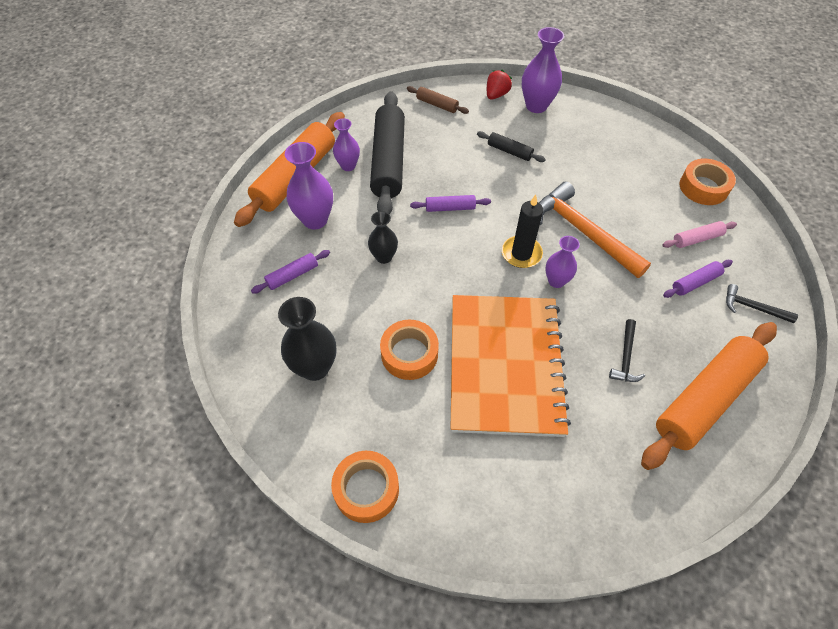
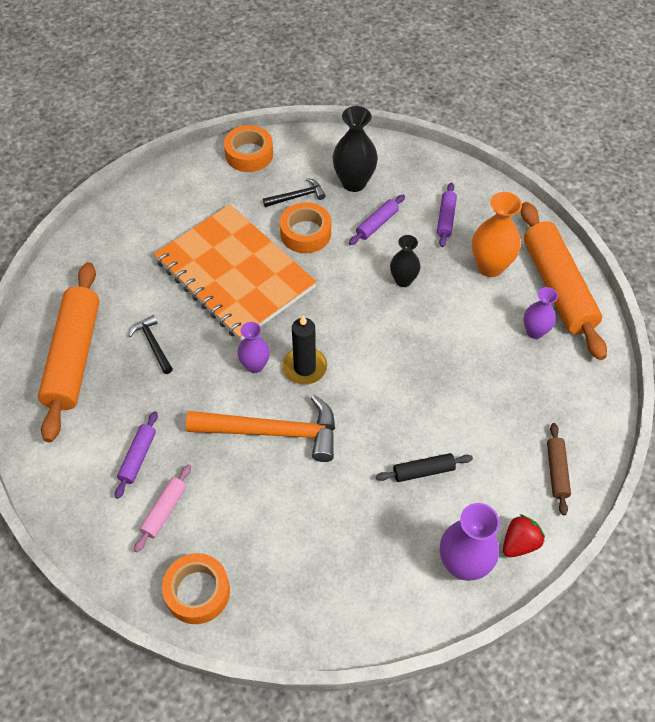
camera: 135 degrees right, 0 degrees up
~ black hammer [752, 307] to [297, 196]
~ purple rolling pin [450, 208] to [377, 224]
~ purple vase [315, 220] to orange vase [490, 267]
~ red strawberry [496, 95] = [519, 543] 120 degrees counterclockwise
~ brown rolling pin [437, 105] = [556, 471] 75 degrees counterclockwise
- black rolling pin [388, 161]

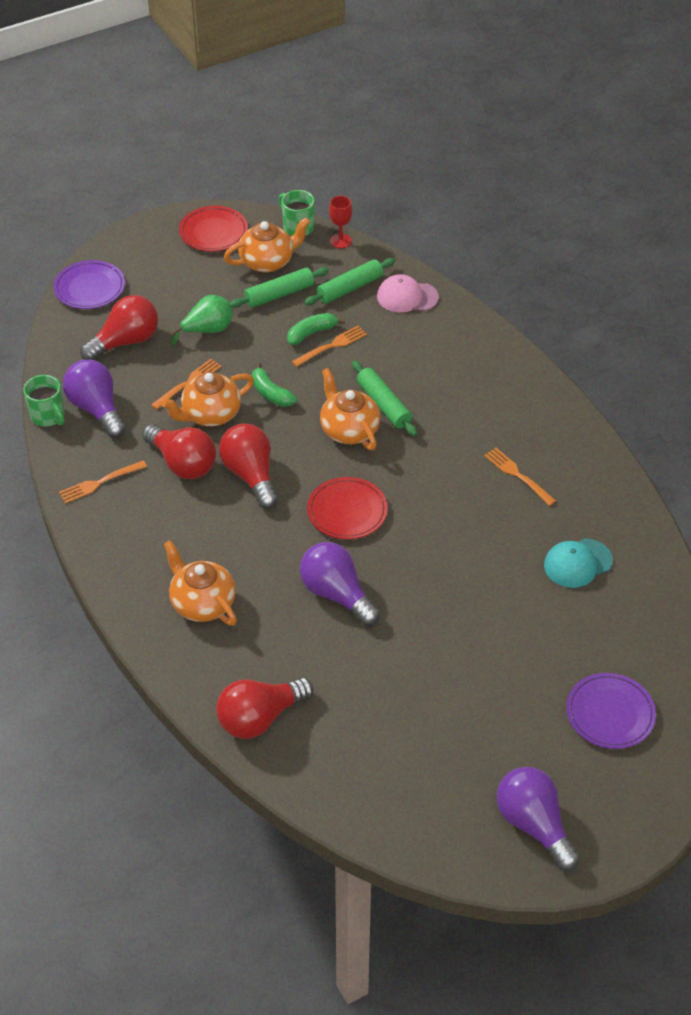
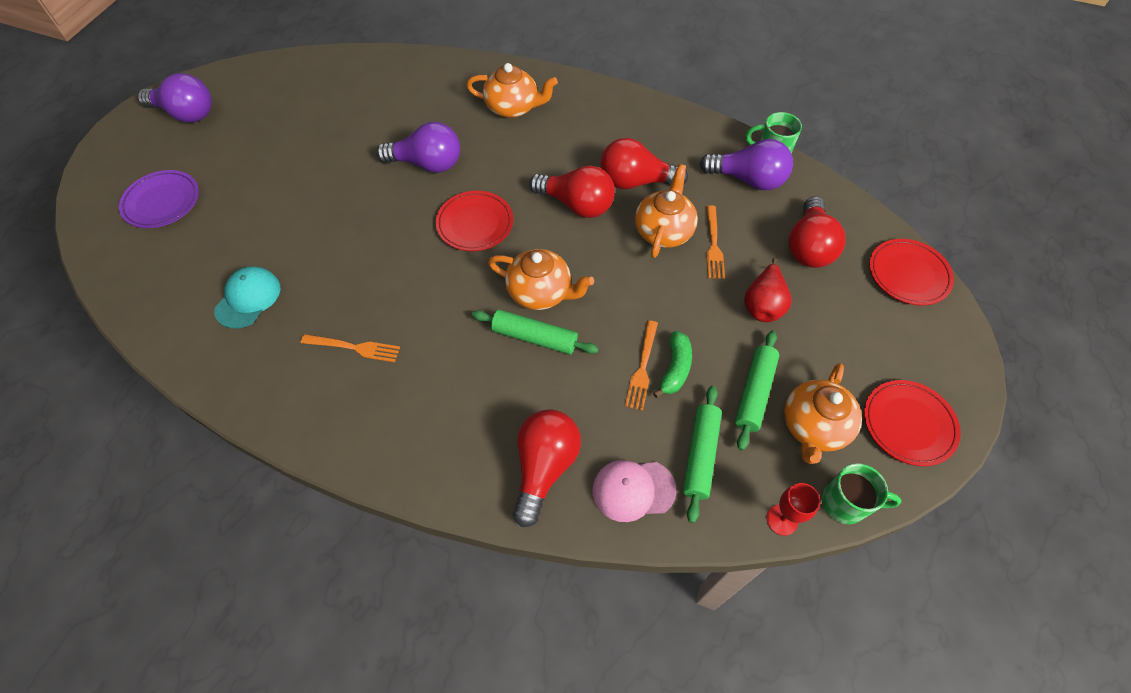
camera: 140 degrees right, 10 degrees up
~ red light bulb [260, 718] to [544, 467]
~ pink cap [407, 297] = [633, 490] 150 degrees counterclockwise
~ green pear [208, 330] to red pear [763, 304]
~ purple plate [89, 288] to red plate [908, 274]
- orange fork [100, 482]
- green banana [270, 393]

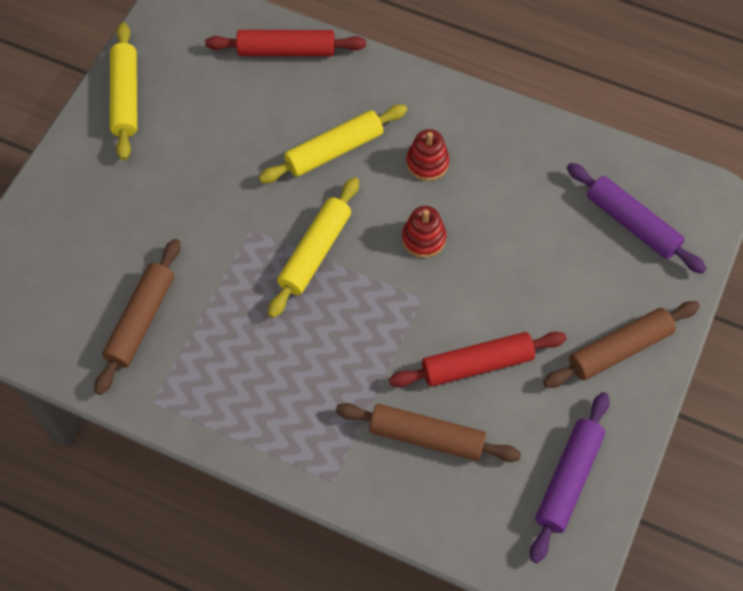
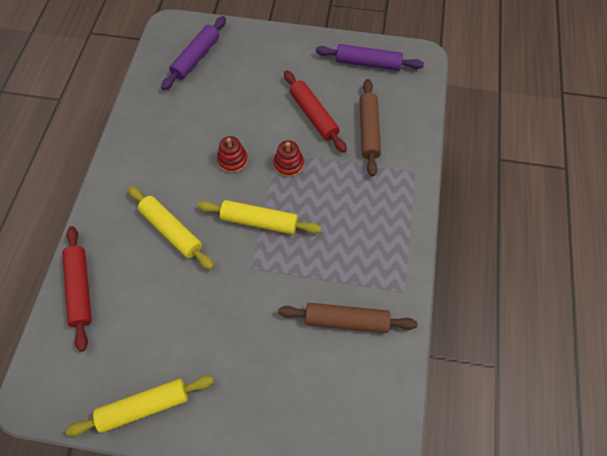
camera: 105 degrees left, 0 degrees up
~ red stacking toy [427, 163] to [288, 164]
- brown rolling pin [619, 349]

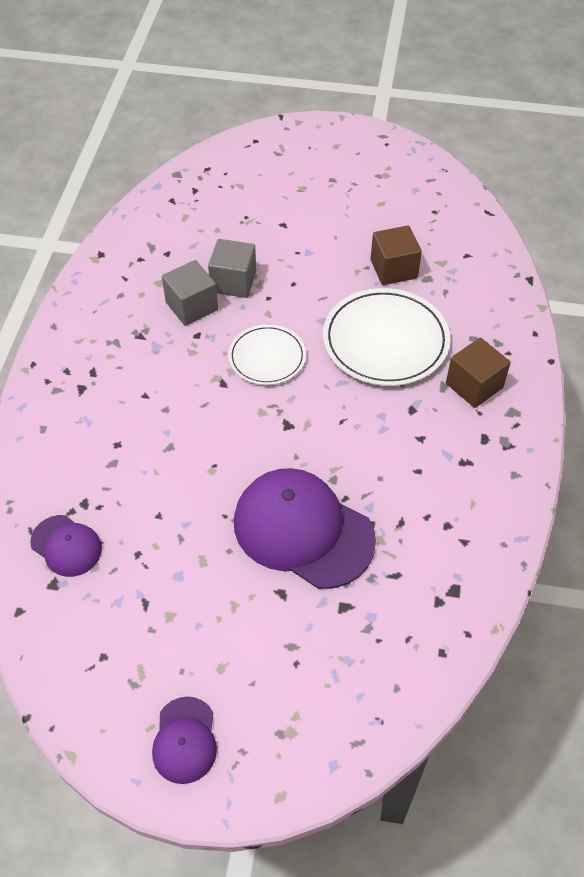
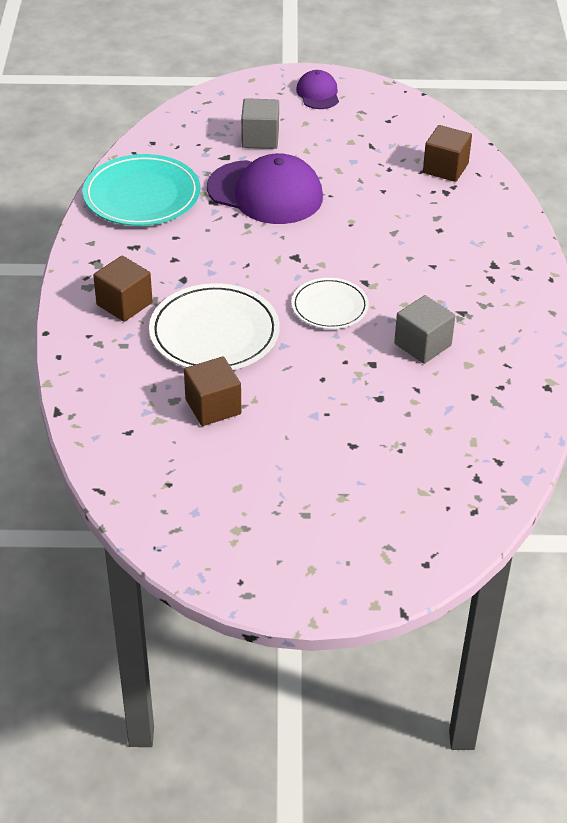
camera: 170 degrees right, 10 degrees down
+ turquoise plate [142, 195]
~ grey cube [233, 282] to [260, 138]
~ purple cap [66, 546] to brown cube [445, 168]

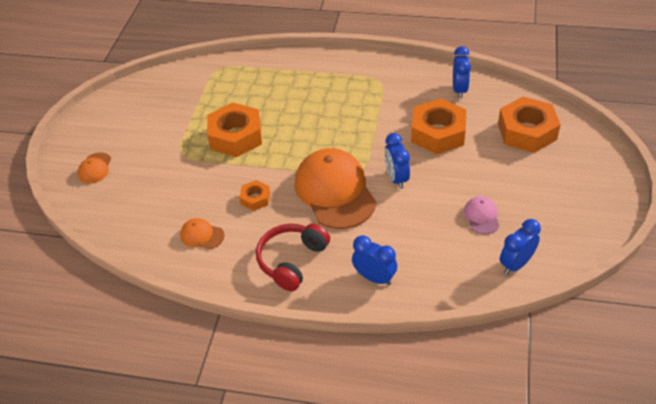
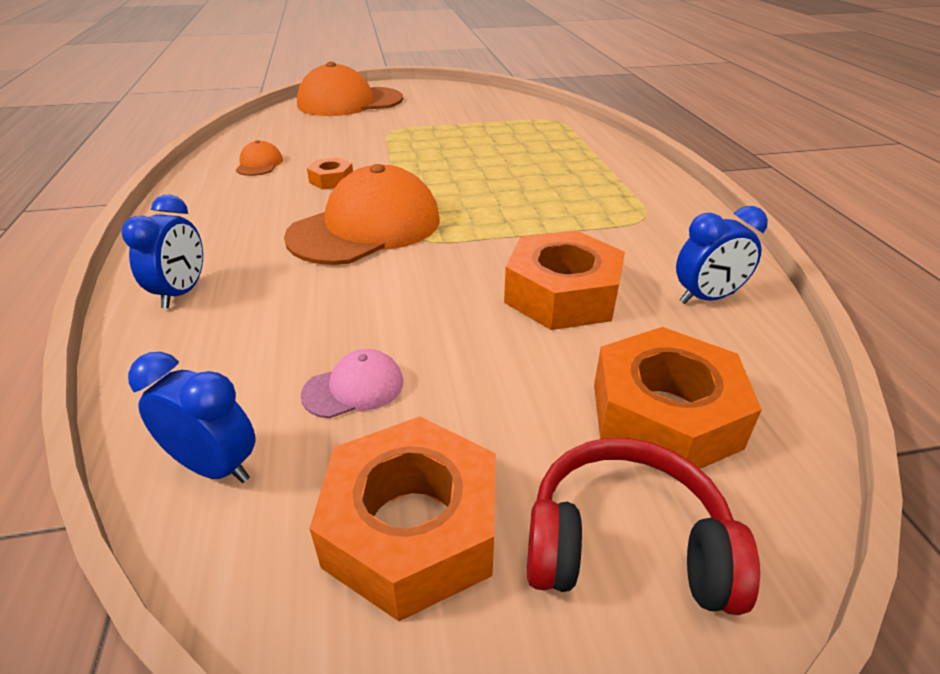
camera: 65 degrees right, 10 degrees down
~ orange cap [95, 168] = [349, 102] x2.28
~ orange nut [236, 136] to [412, 528]
~ red headphones [292, 261] to [626, 545]
- blue clock [396, 178]

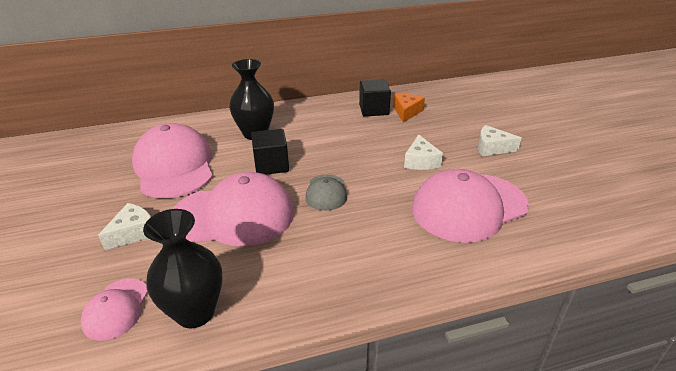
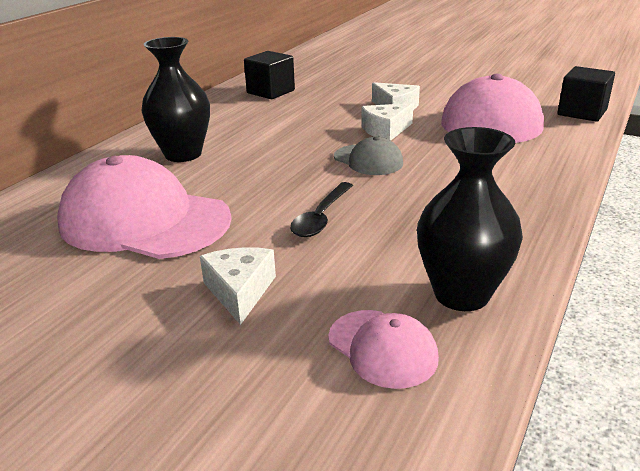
camera: 45 degrees left, 5 degrees down
~ pink cap [233, 215] to black spoon [321, 217]
~ white cheese [492, 148] to [385, 130]
~ black cube [271, 165] to [582, 112]
- orange cheese [406, 112]

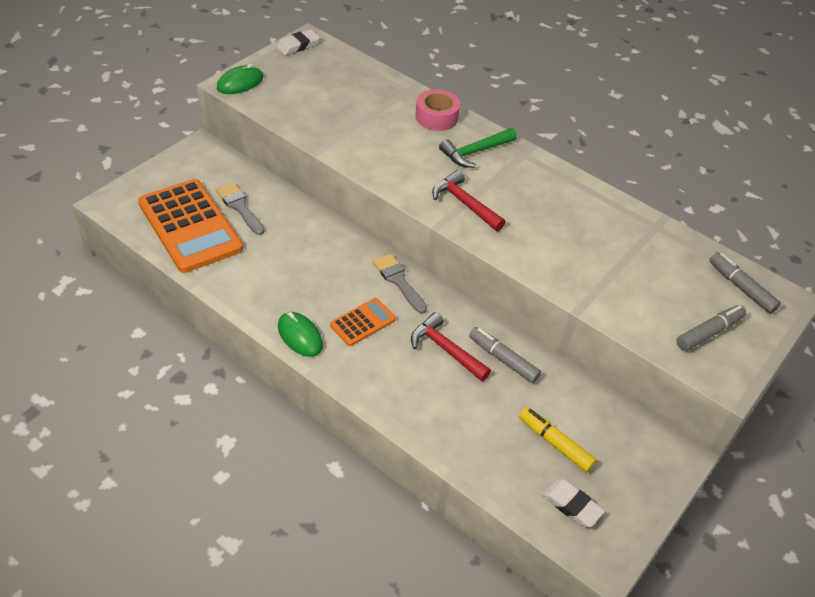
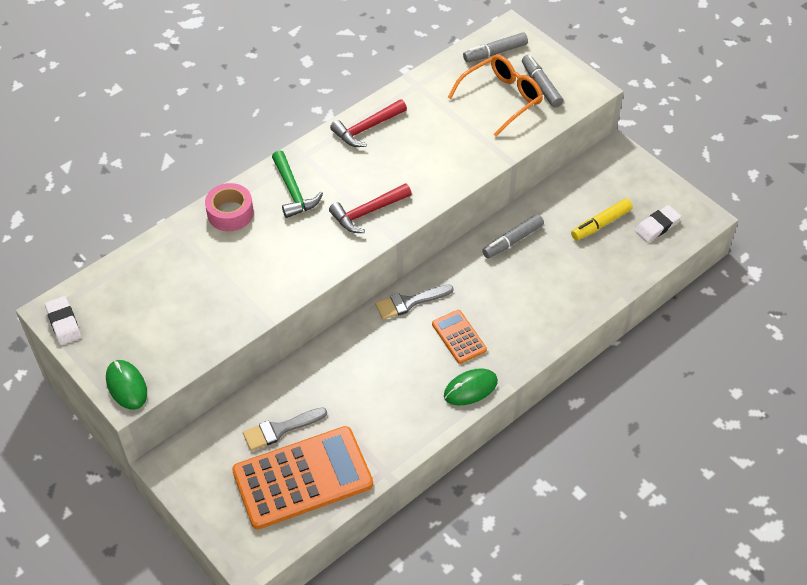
camera: 75 degrees left, 5 degrees up
~ red hammer [445, 349] to [366, 128]
+ orange glasses [502, 98]

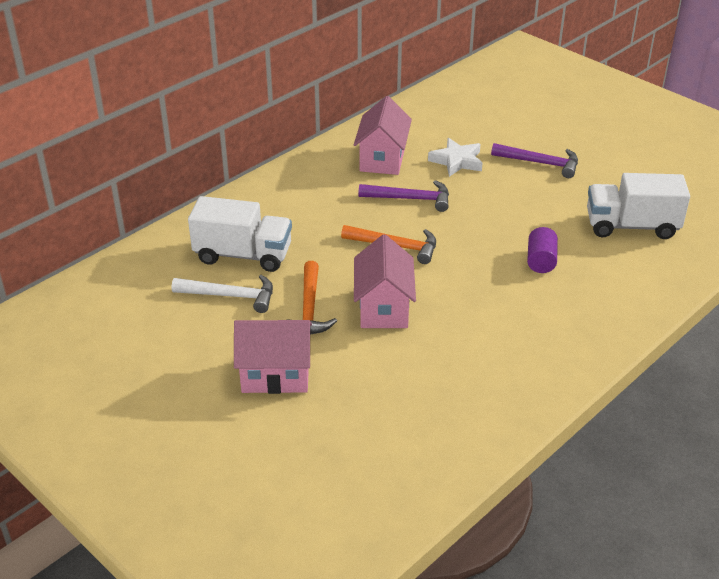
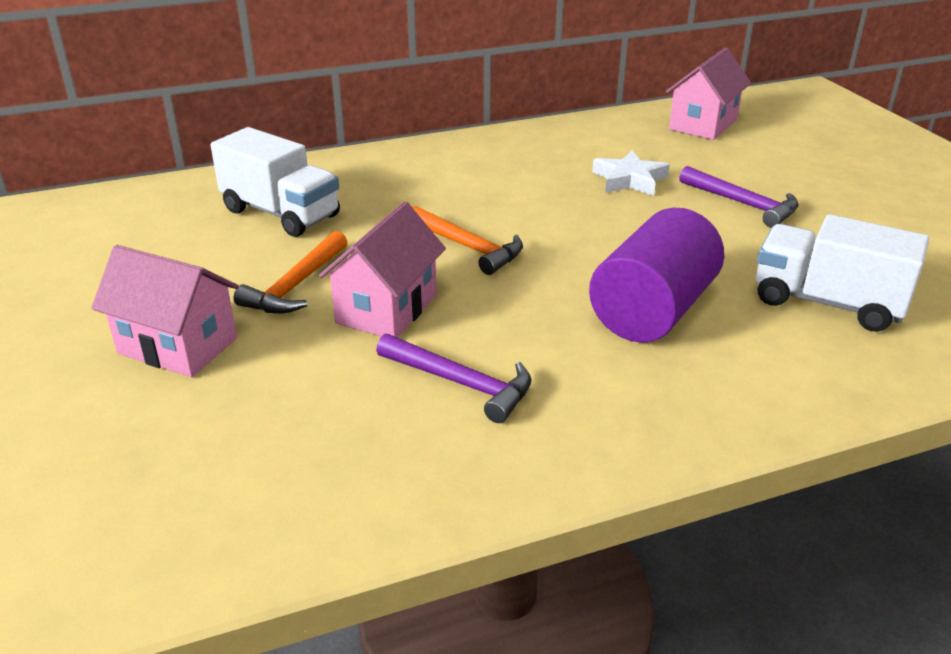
camera: 25 degrees right, 5 degrees down
~ purple hammer [410, 199] to [461, 383]
~ purple cylinder [541, 261] = [653, 311] x2.03
~ pink house [382, 159] to [703, 124]
- white hammer [230, 296]

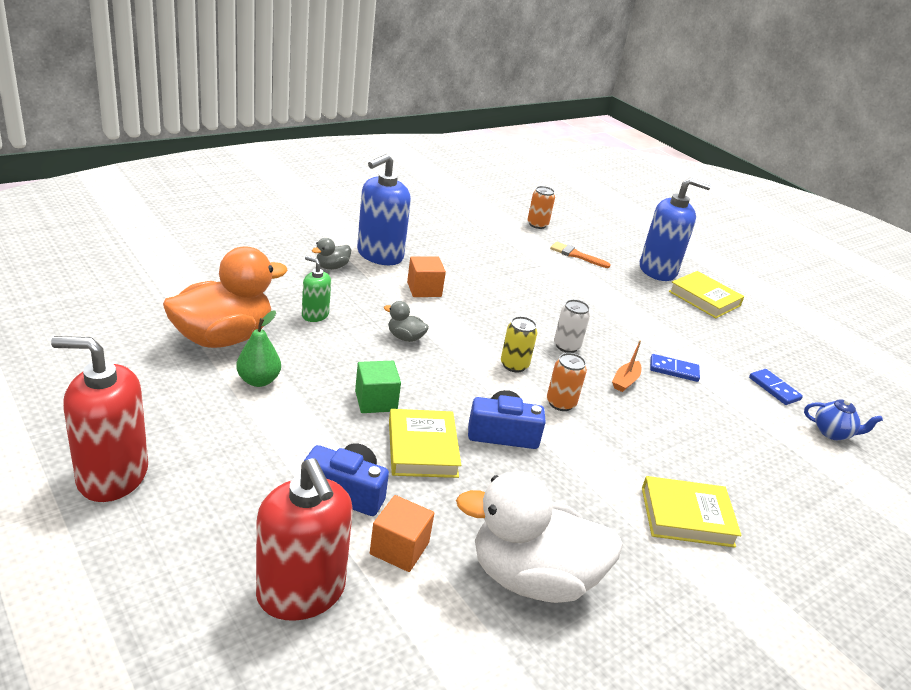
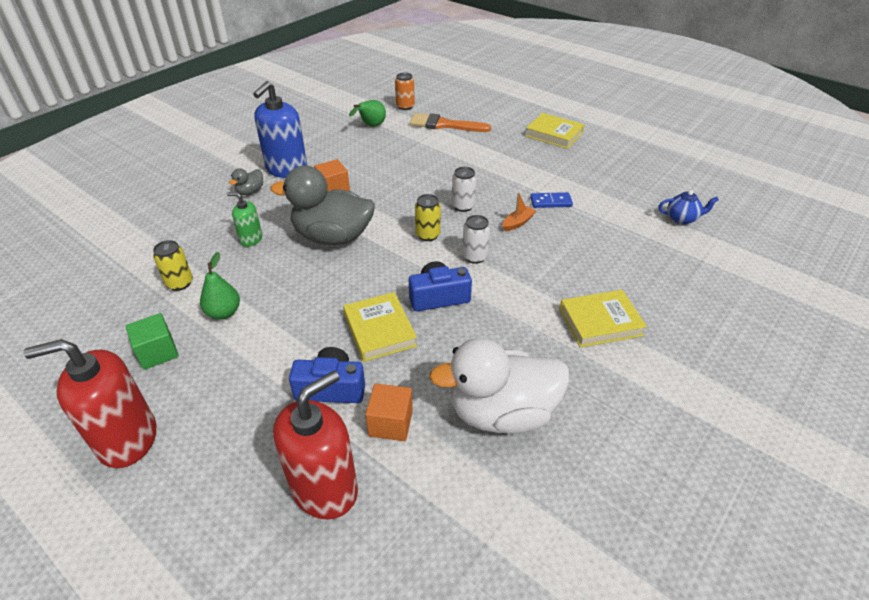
camera: 10 degrees left, 10 degrees up
~ green cube [376, 401] to [158, 352]
~ orange duck [223, 338] to yellow can [180, 283]
~ grey duck [405, 337] = [332, 237] x2.38
~ red soap dispenser [301, 592] = [325, 488] 90 degrees counterclockwise
+ green pear [371, 126]
~ orange brush [576, 255] = [444, 125] x1.57
~ orange can [561, 403] to white can [475, 257]
~ orange boat [625, 381] = [518, 223] 150 degrees counterclockwise
- blue soap dispenser [658, 270]
- blue domino [774, 389]

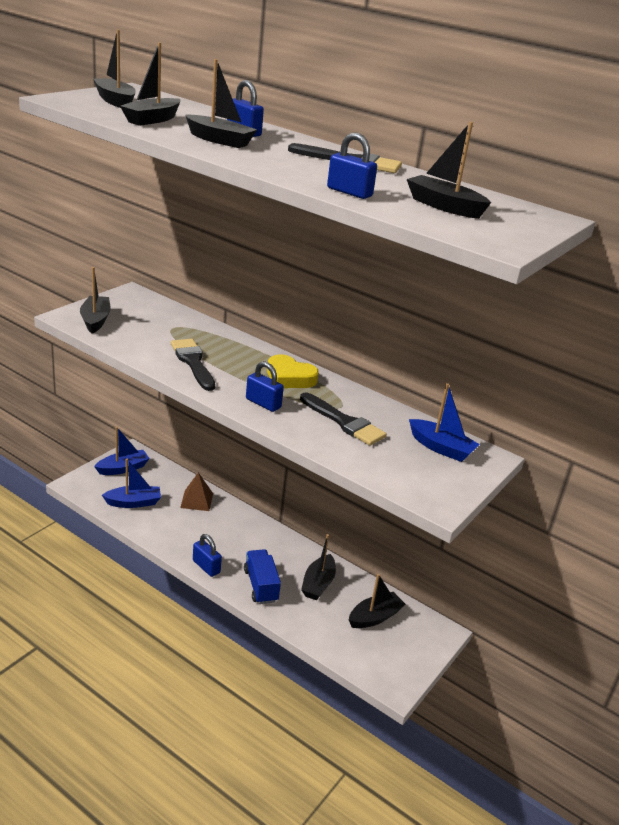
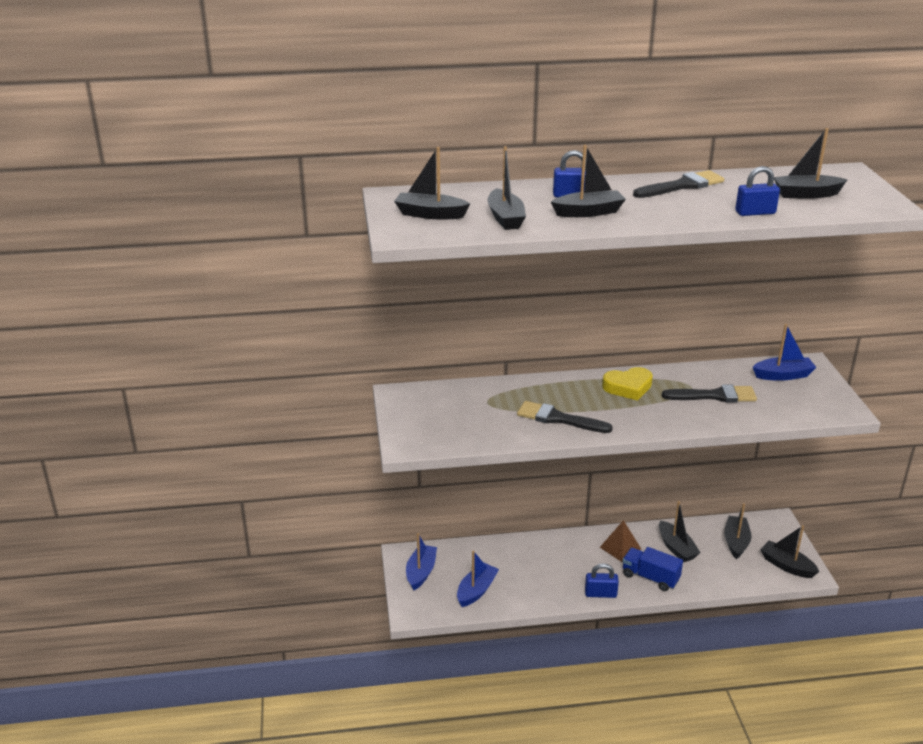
camera: 40 degrees left, 0 degrees up
~ brown pyramid [196, 500] to [620, 548]
~ black boat [95, 320] to [787, 566]
- blue padlock [263, 403]

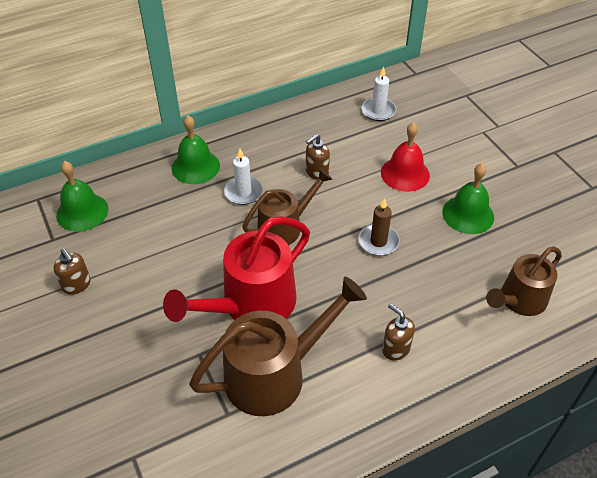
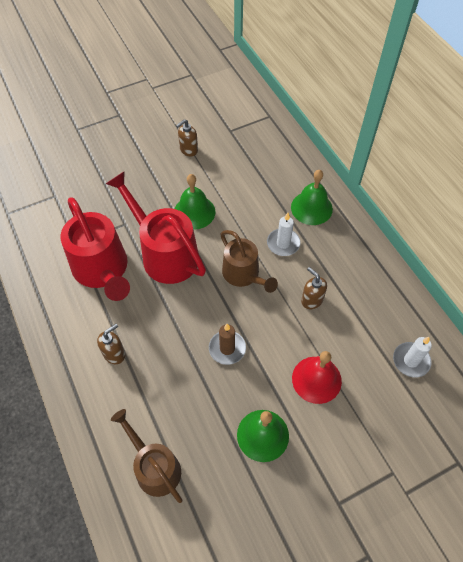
camera: 90 degrees right, 10 degrees up
~ brown watering can [275, 373] to red watering can [103, 270]
~ green bell [82, 212] to [194, 212]

